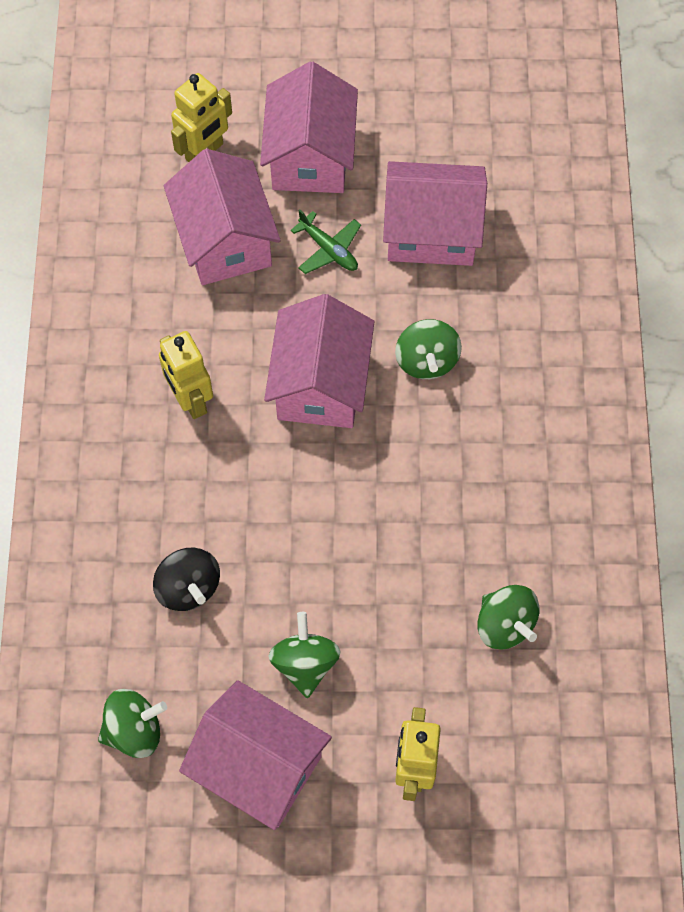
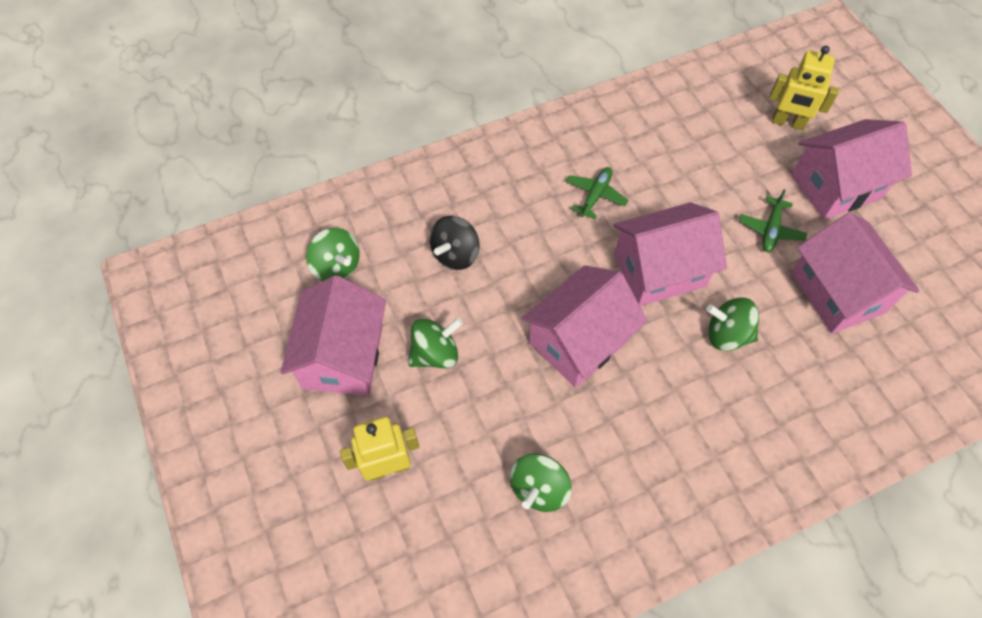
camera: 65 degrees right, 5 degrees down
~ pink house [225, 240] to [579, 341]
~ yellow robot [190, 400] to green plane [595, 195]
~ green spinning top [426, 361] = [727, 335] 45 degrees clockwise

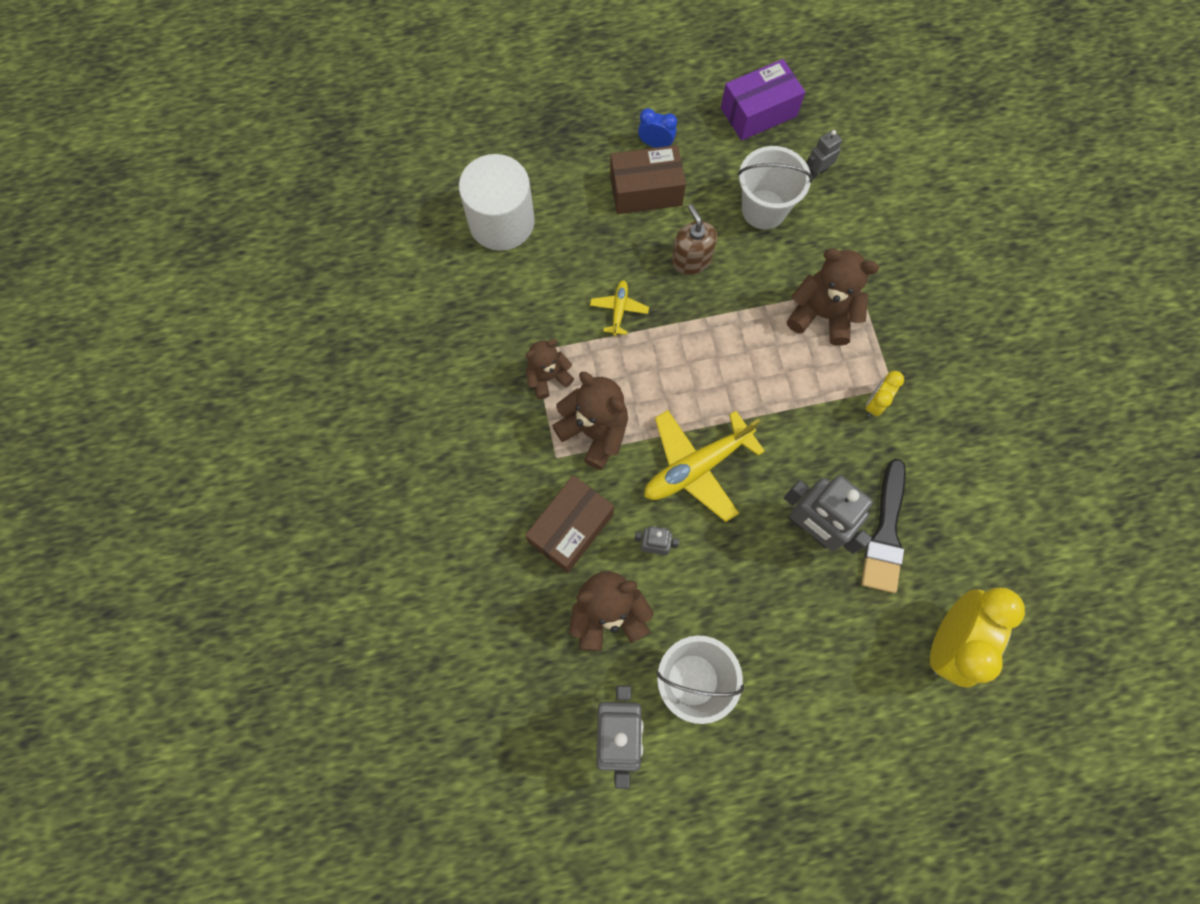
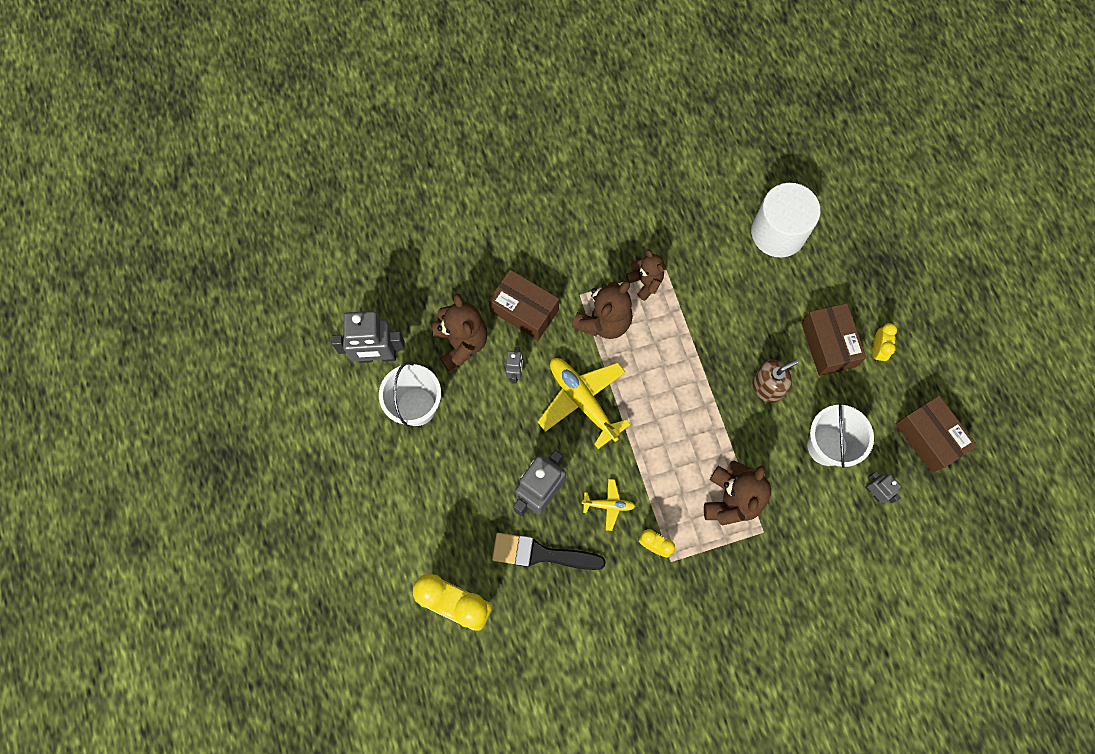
camera: 85 degrees right, 0 degrees up
~ yellow plane [619, 310] to [608, 505]
~ blue clock [655, 144] to yellow clock [877, 350]
~ purple box [758, 112] to brown box [928, 438]

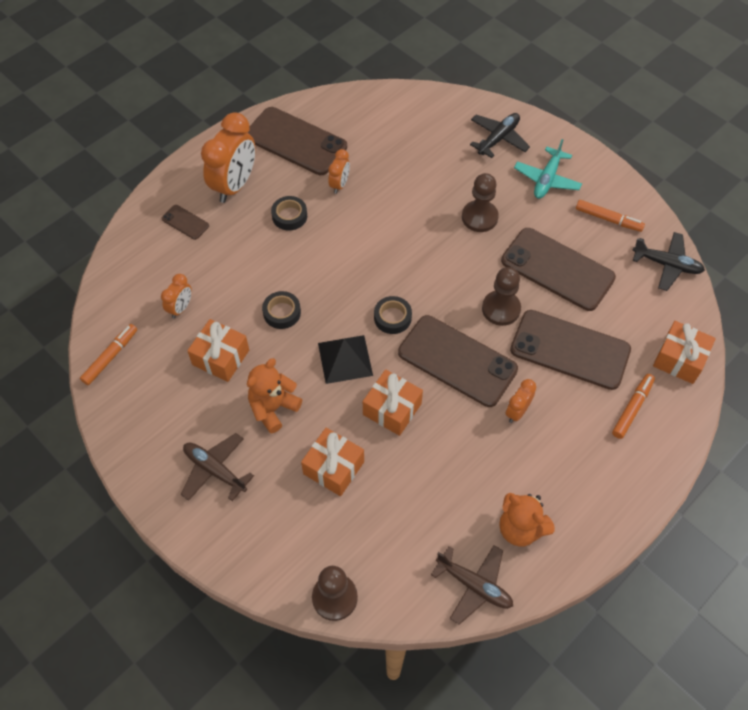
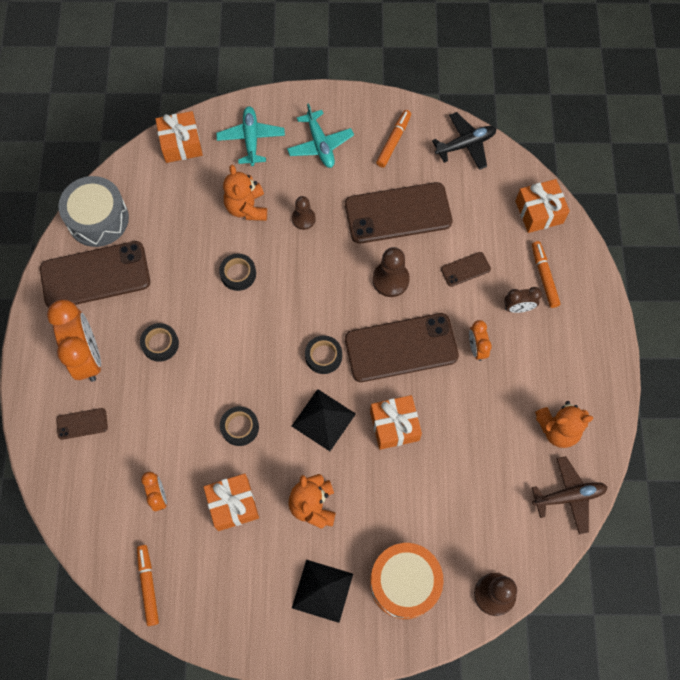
camera: 45 degrees left, 10 degrees up
+ grey drum [98, 219]
~ orange gift [333, 468] to [181, 144]
~ black plane [498, 139] to turquoise plane [251, 139]
+ black tape [238, 274]
+ orange teddy bear [247, 208]
~ brown pawn [479, 217] = [303, 219] x0.66
~ brown plane [215, 470] to black pyramid [322, 590]
+ orange drum [404, 583]
~ orange marker [608, 219] = [393, 141] 45 degrees counterclockwise
~ brown phone [570, 350] = [465, 269] x0.45
+ brown clock [518, 308]
- orange clock [339, 184]

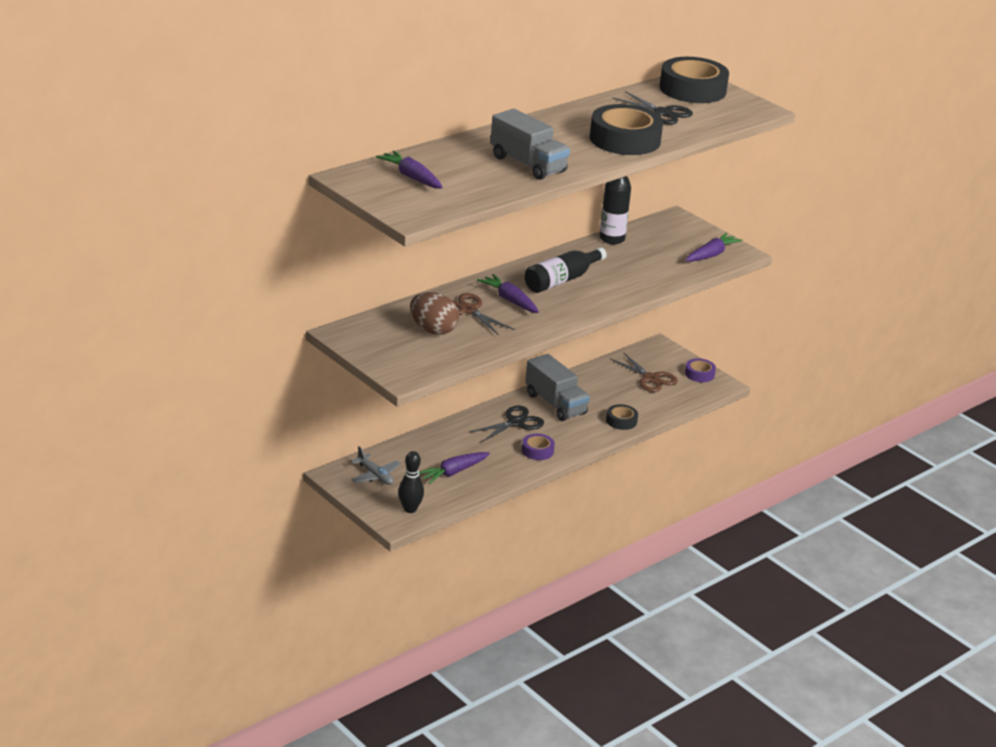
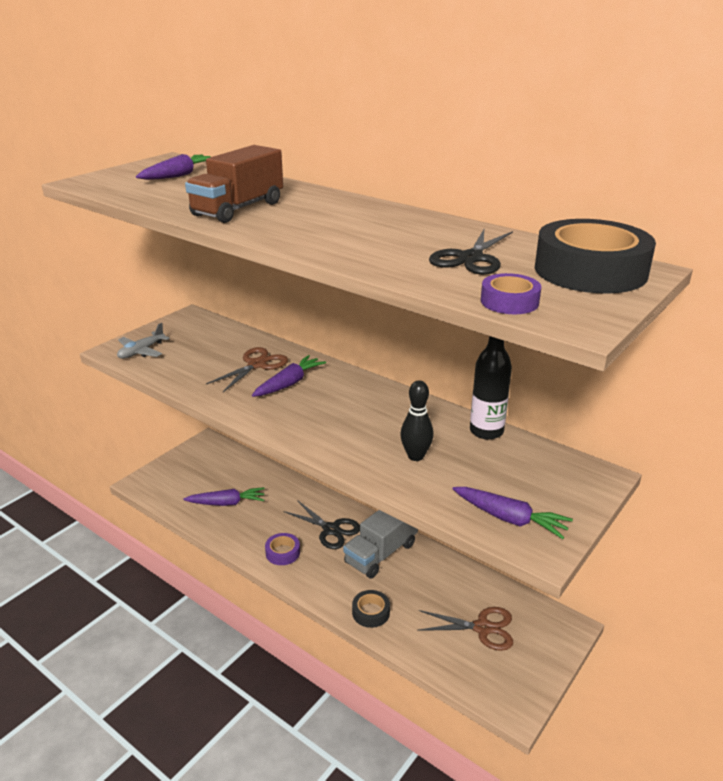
camera: 80 degrees right, 0 degrees up
~ grey plane [375, 476] to [141, 351]
~ purple carrot [453, 472] = [227, 503] 135 degrees clockwise
~ grey truck [528, 164] to brown truck [238, 209]
~ black bowling pin [410, 509] to [415, 456]
~ brown scissors [650, 378] = [482, 628] 120 degrees counterclockwise
~ purple tape [699, 374] to [509, 302]
- brown egg [433, 330]
- black bottle [562, 280]
- black tape [625, 139]

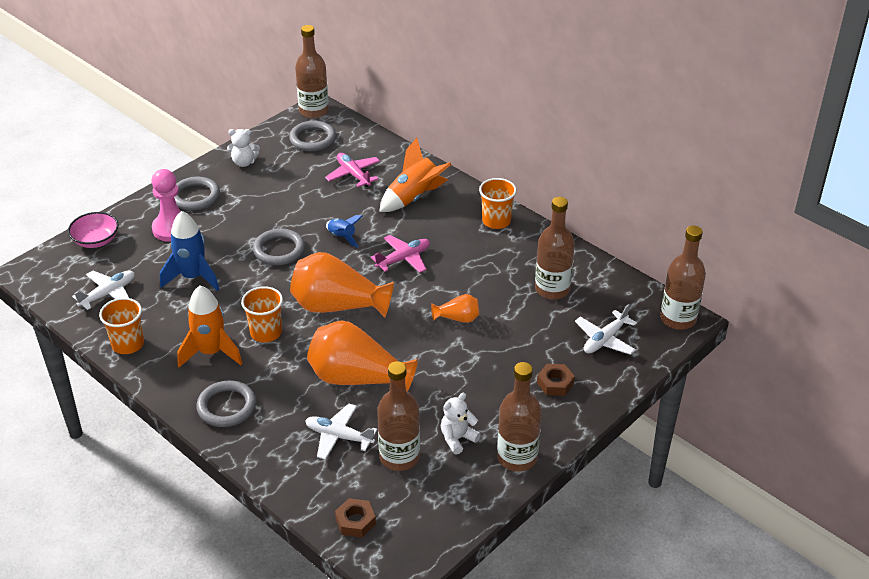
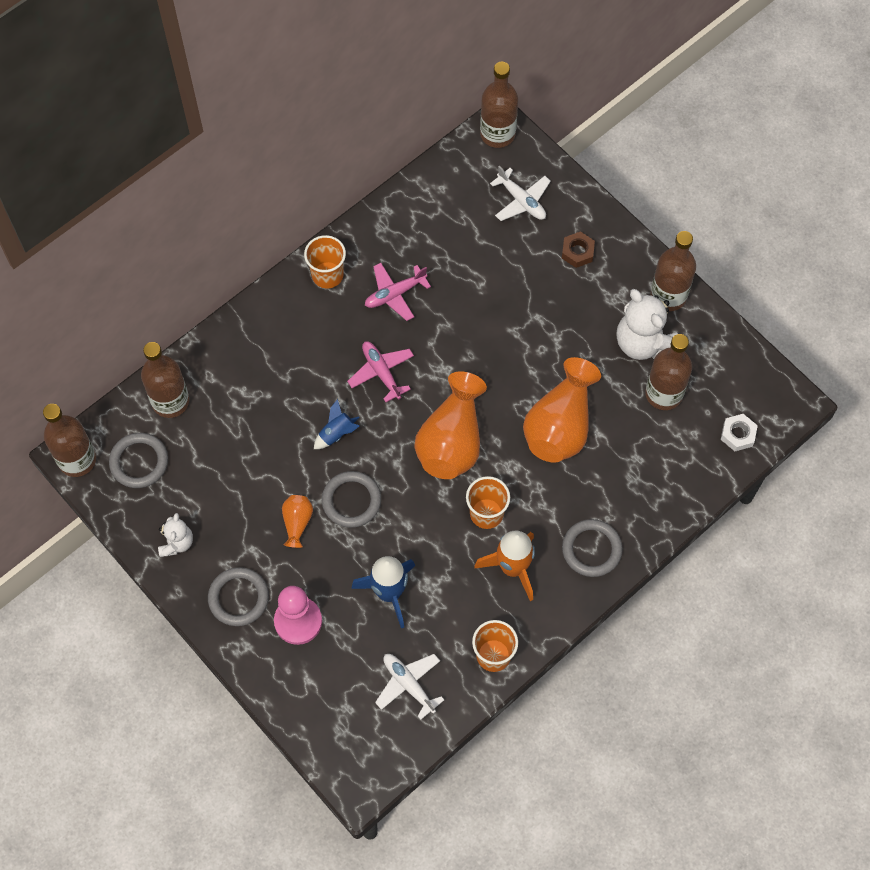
camera: 85 degrees left, 25 degrees up
~ brown bottle [552, 289] to [170, 401]
~ orange vase [457, 318] to [297, 523]
~ pink plane [353, 174] to [395, 294]
~ white teddy bear [457, 439] = [643, 343] x1.79
~ brown nut [355, 521] to white nut [738, 434]
- pink bowl [96, 240]
- white plane [339, 436]
- orange rocket [414, 198]

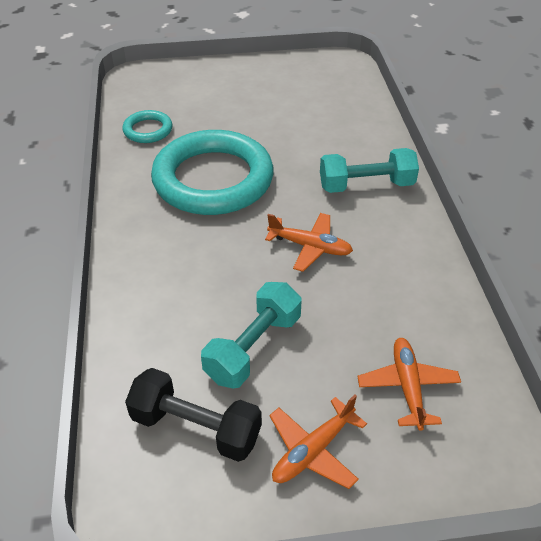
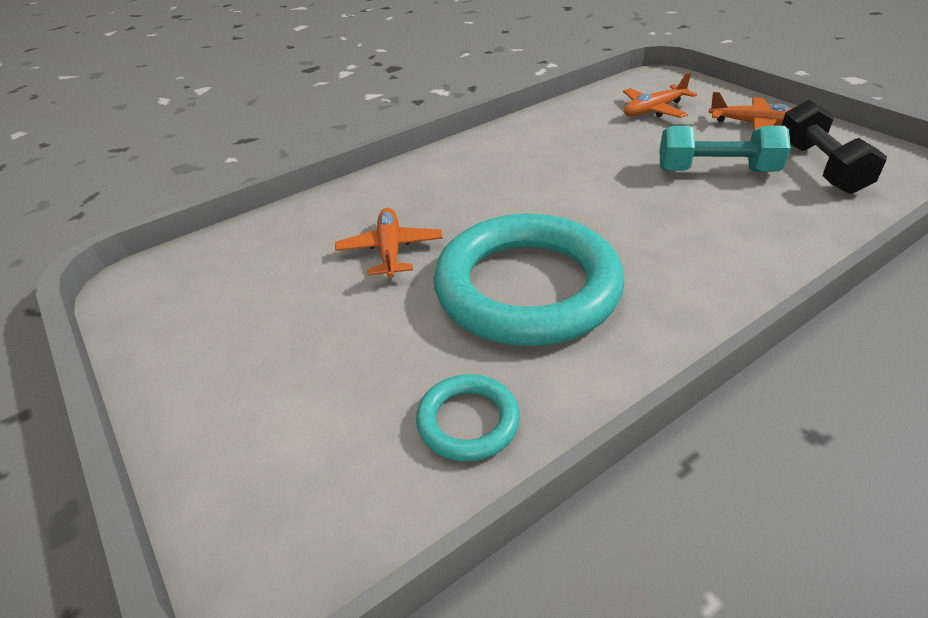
camera: 115 degrees left, 5 degrees down
~ orange plane [310, 247] to [390, 250]
- turquoise dumbbell [366, 185]

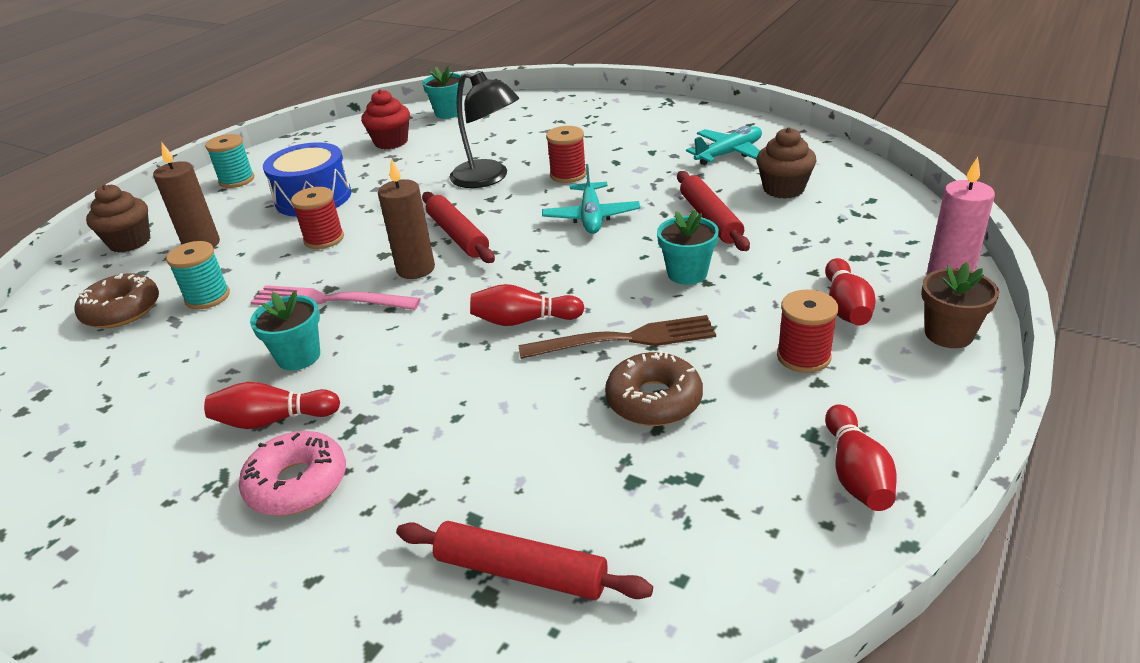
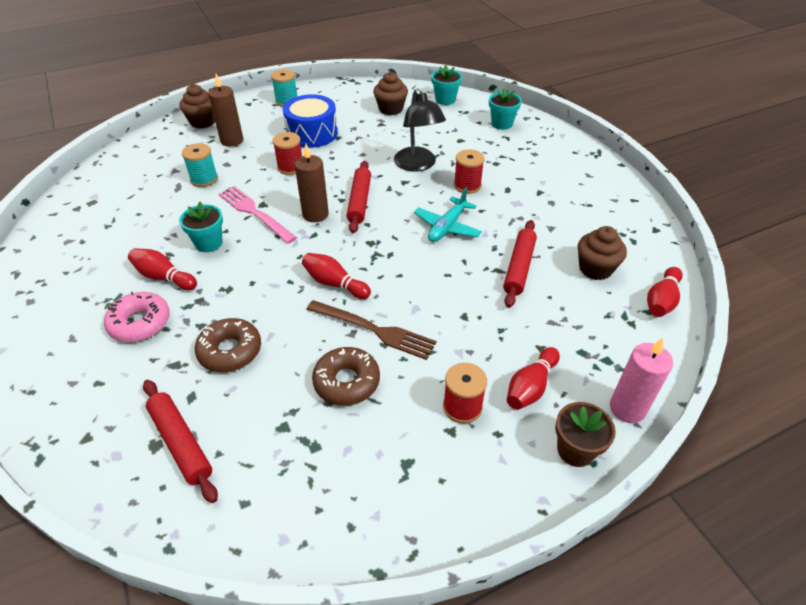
camera: 30 degrees right, 10 degrees up
~ brown donut [122, 310] to [230, 351]
~ red cupcake [391, 142] to brown cupcake [391, 109]
~ turquoise flower pot [687, 273] to [501, 124]
~ red bowling pin [855, 473] to [661, 300]
- turquoise plane [729, 153]

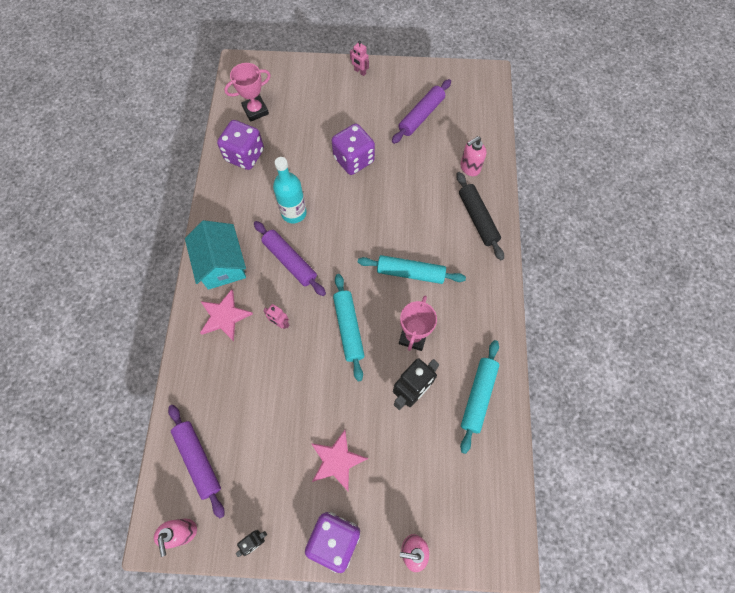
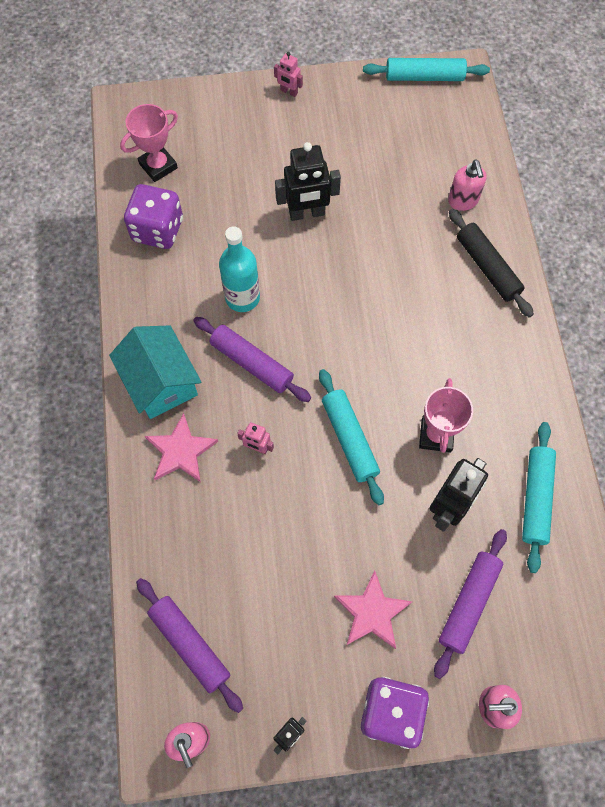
camera: 10 degrees left, 0 degrees up
~ purple dice [353, 160] to black robot [307, 213]
~ turquoise rolling pin [410, 273] to [424, 77]
~ purple rolling pin [421, 116] to [468, 603]
~ pink soap dispenser [469, 168] = [463, 201] 60 degrees counterclockwise

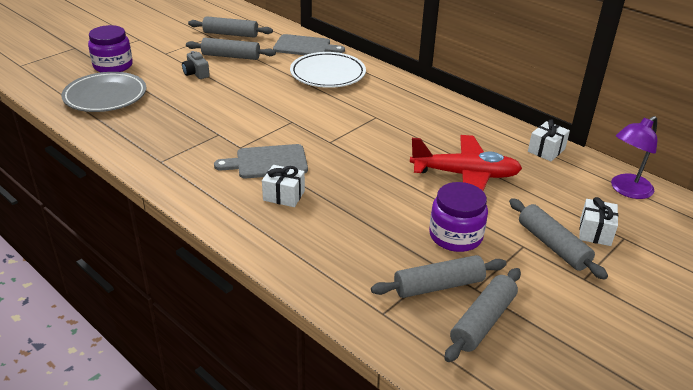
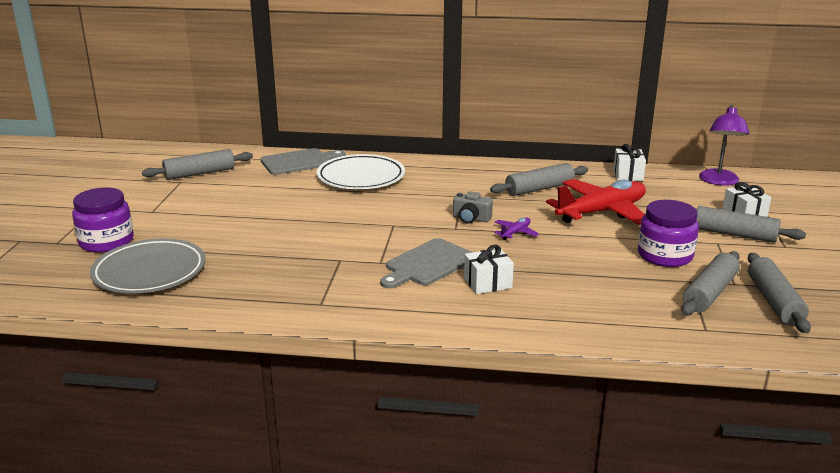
camera: 35 degrees left, 10 degrees down
~ grey camera [196, 73] to [471, 219]
~ grey rolling pin [231, 56] to [539, 189]
+ purple plane [515, 233]

